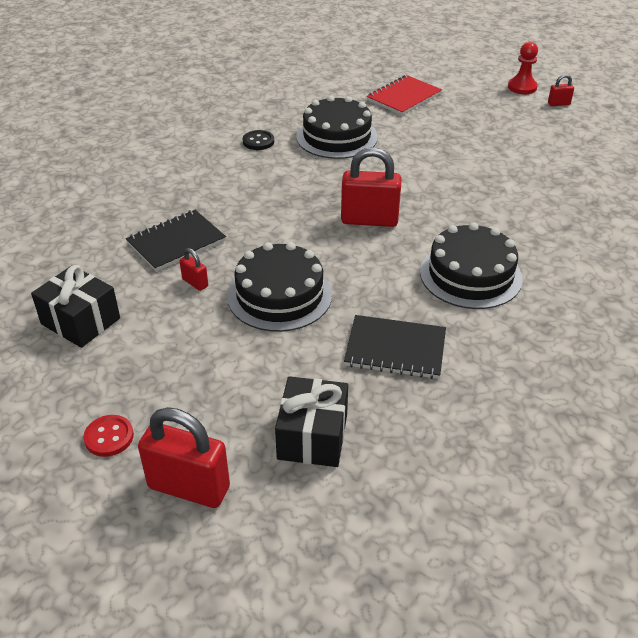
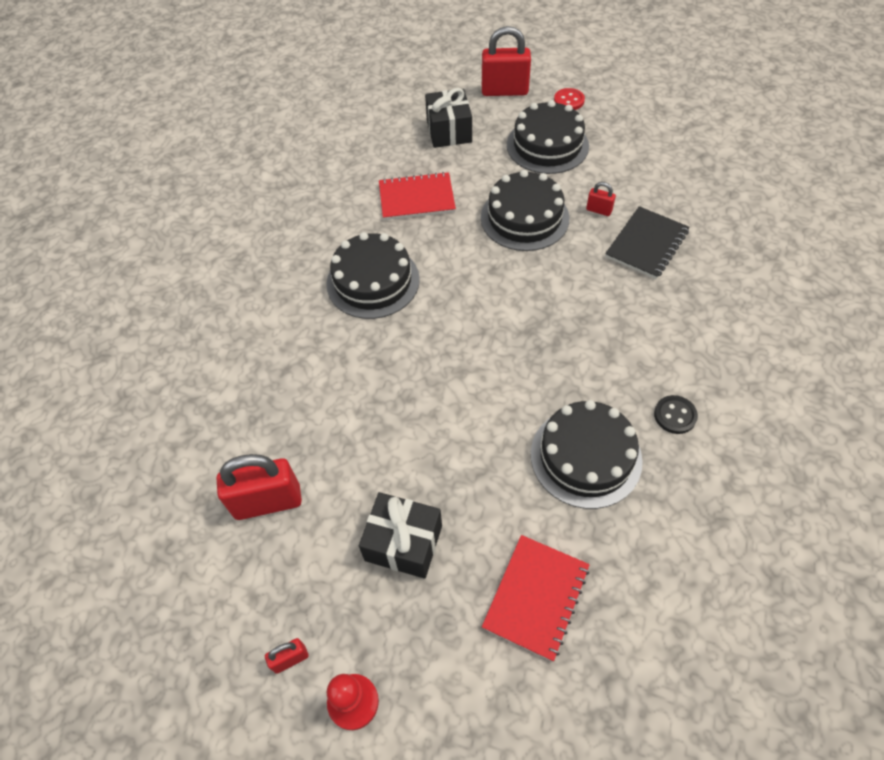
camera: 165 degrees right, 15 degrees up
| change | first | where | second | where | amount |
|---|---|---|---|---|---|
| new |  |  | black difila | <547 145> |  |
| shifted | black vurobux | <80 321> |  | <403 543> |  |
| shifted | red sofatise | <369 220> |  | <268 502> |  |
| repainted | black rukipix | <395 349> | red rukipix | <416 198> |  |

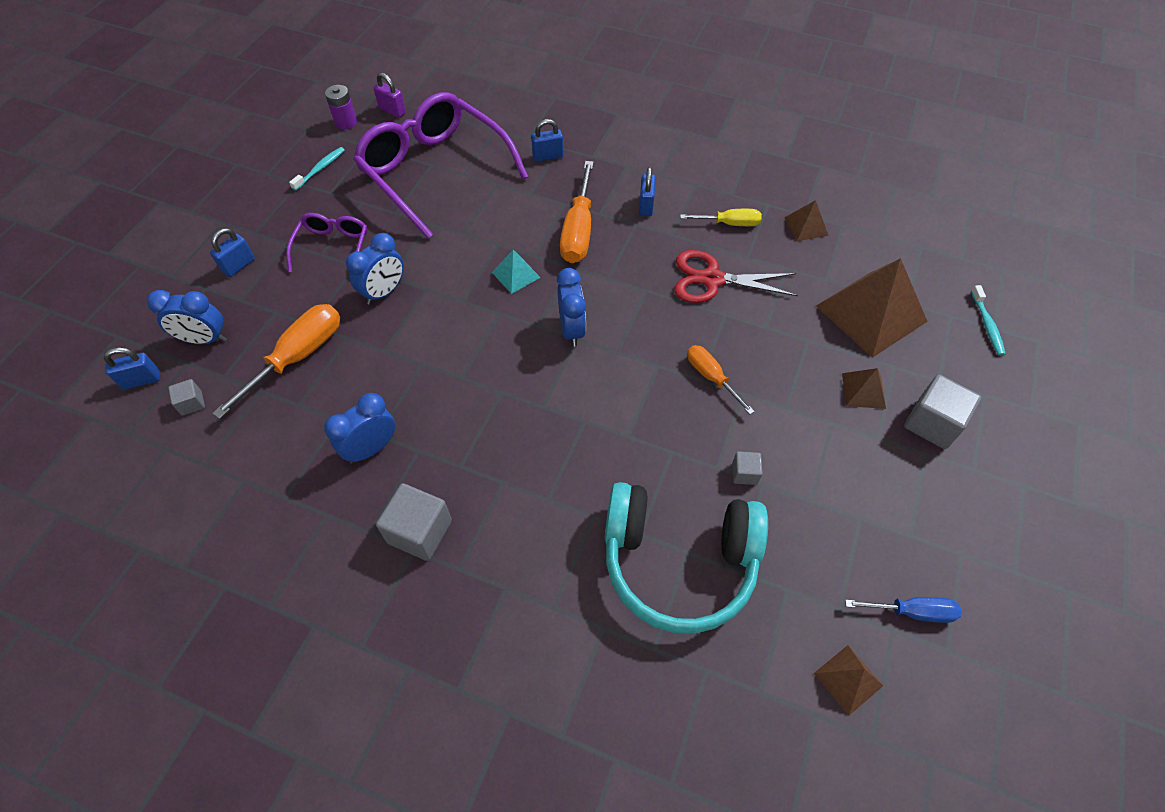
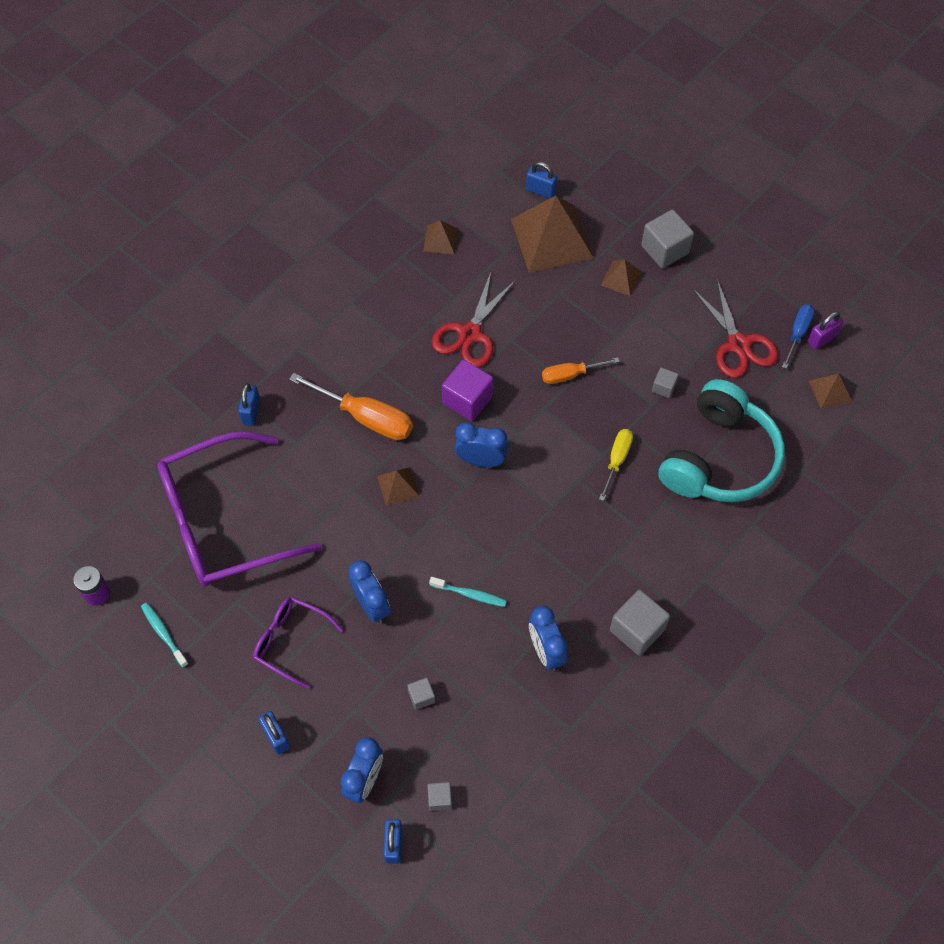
camera: 70 degrees left, 5 degrees up
| change | first | where | second | where | amount |
|---|---|---|---|---|---|
| new |  |  | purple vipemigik | <467 400> |  |
| new |  |  | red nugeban | <738 344> |  |
| shifted | purple sofatise | <392 111> |  | <822 339> |  |
| shifted | blue sofatise | <646 206> |  | <540 191> |  |
| shifted | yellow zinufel | <729 223> |  | <616 460> |  |
| shifted | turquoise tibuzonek | <987 325> |  | <470 594> |  |
| swapped | orange zinufel | <297 357> | grey vipemigik | <421 697> |  |
| repainted | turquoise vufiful | <516 275> | brown vufiful | <398 486> |  |

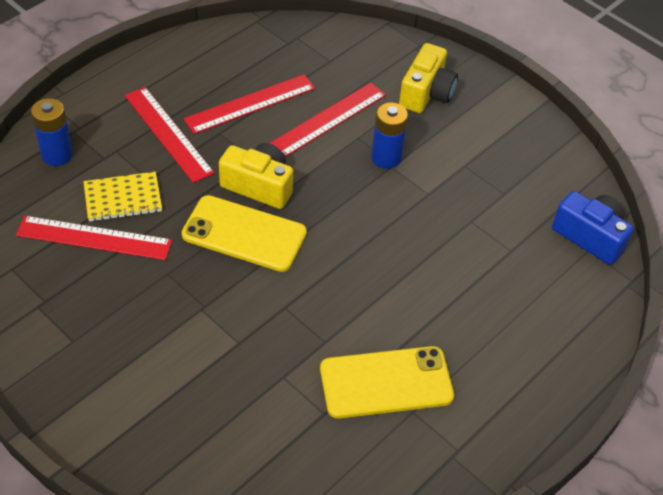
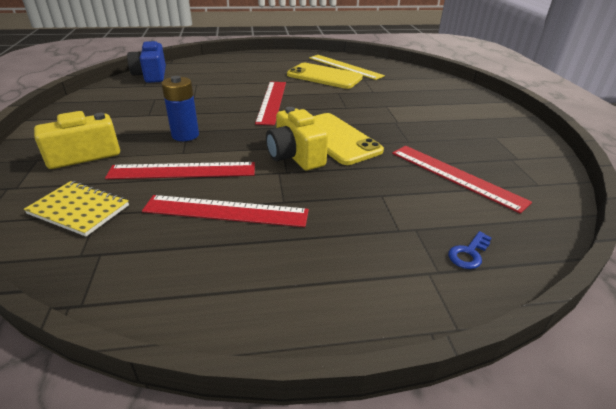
camera: 140 degrees left, 15 degrees down
| change | first | where | second | where | amount |
|---|---|---|---|---|---|
| new |  |  | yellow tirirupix | <345 67> |  |
| shifted | yellow rukipix | <123 198> |  | <79 210> |  |
| shifted | red tirirupix | <168 134> |  | <272 101> |  |
| swapped | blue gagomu | <57 155> | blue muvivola | <468 253> |  |

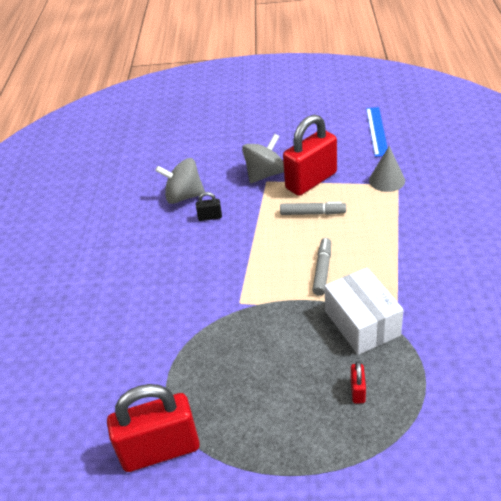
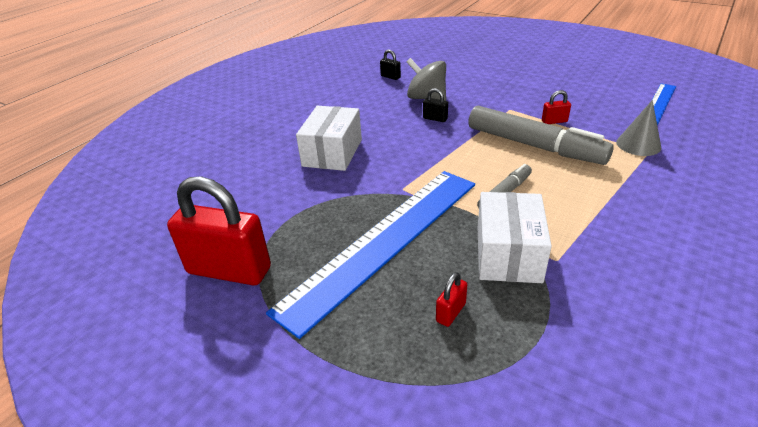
camera: 30 degrees right, 5 degrees down
| change | first | where | second | where | amount |
|---|---|---|---|---|---|
| gone | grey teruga | <265 174> |  |  |  |
| new |  |  | blue tirirupix | <384 242> |  |
| new |  |  | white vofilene | <332 153> |  |
| new |  |  | black sofatise | <390 77> |  |
| scaled | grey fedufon | <312 213> |  | <534 146> | x1.97 |
| scaled | red sofatise | <311 181> |  | <554 121> | x0.41 |

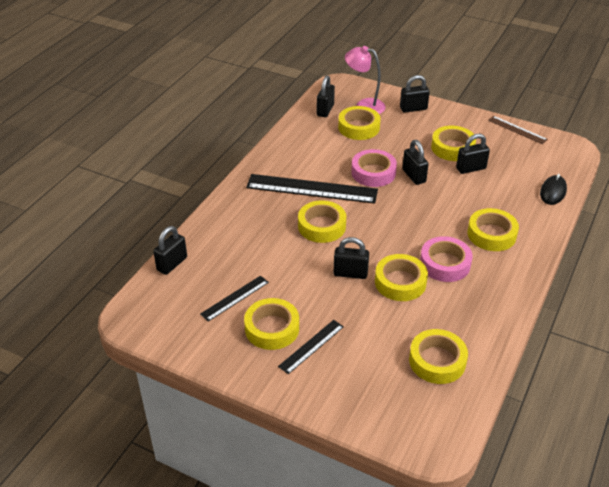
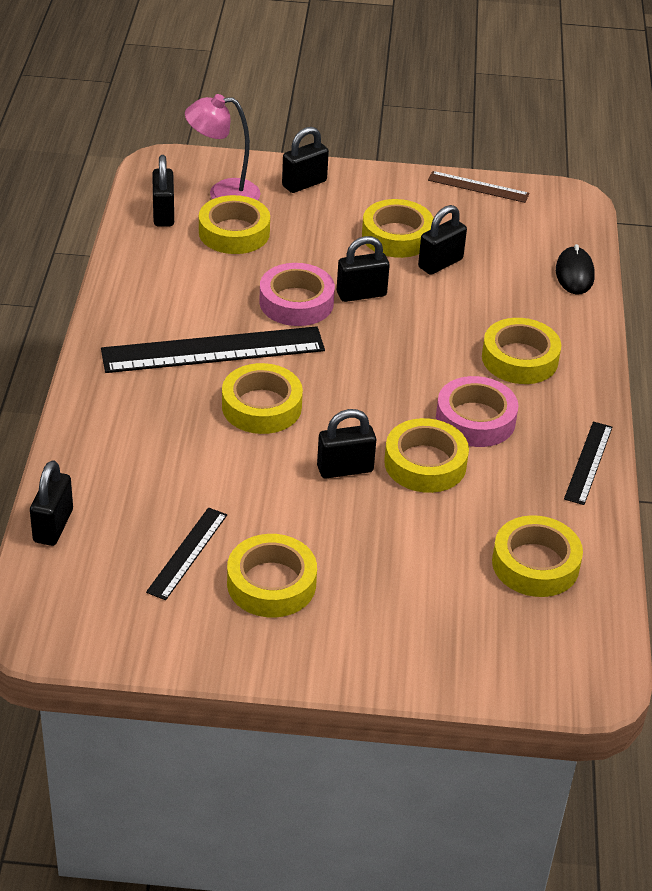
camera: 25 degrees left, 0 degrees up
| change | first | where | second | where | amount |
|---|---|---|---|---|---|
| shifted | black tirirupix | <311 346> |  | <588 462> |  |
| rotated | black sofatise | <414 176> |  | <361 294> | 60 degrees counterclockwise |

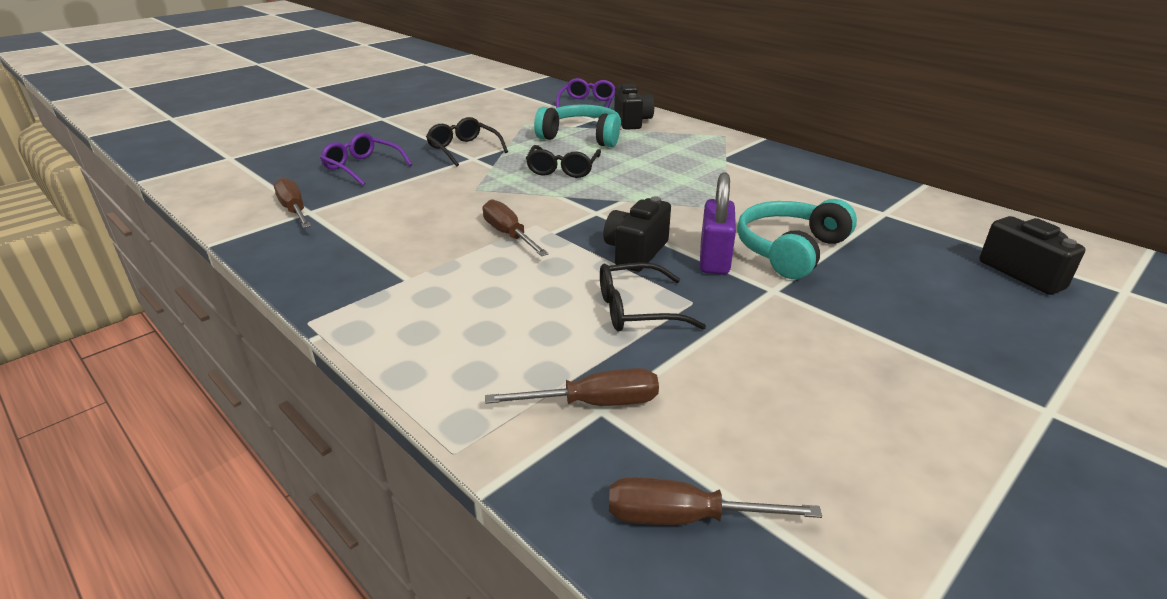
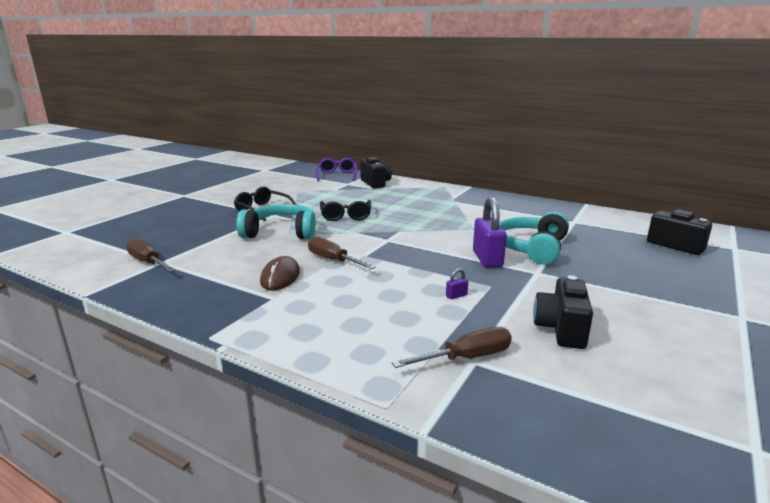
camera: 15 degrees left, 10 degrees down
| change | first | where | second | where | amount |
|---|---|---|---|---|---|
| gone | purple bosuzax | <362 167> |  |  |  |
| gone | brown zinufel | <683 518> |  |  |  |
| new |  |  | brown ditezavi | <280 277> |  |
| shifted | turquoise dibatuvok | <581 137> |  | <281 232> |  |
| shifted | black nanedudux | <636 252> |  | <561 329> |  |
| swapped | black bosuzax | <637 310> | purple sofatise | <456 296> |  |

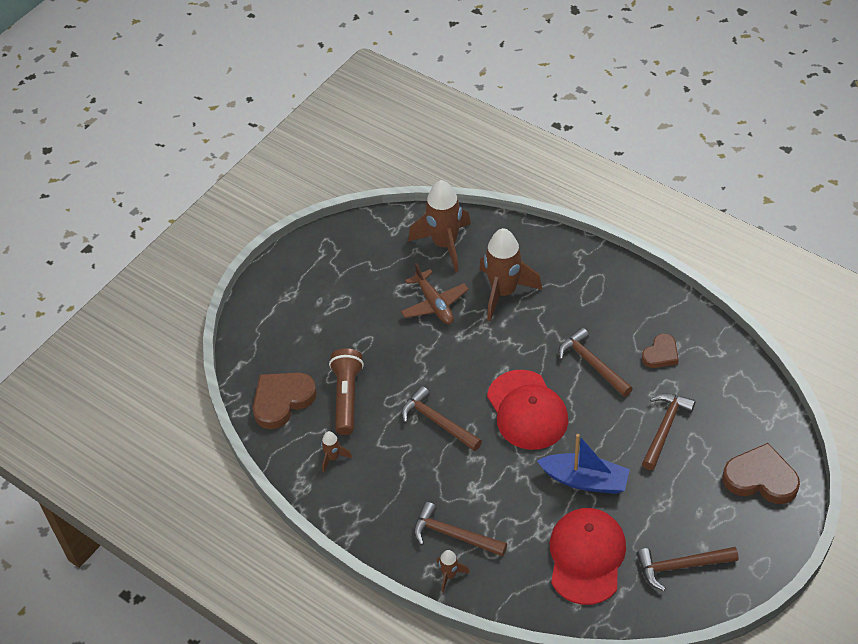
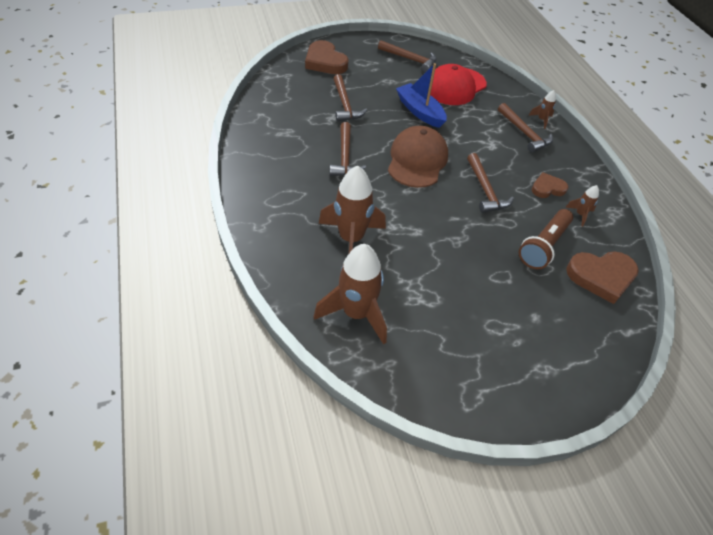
camera: 150 degrees left, 0 degrees up
| change | first | where | second | where | amount |
|---|---|---|---|---|---|
| gone | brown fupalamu | <434 304> |  |  |  |
| shifted | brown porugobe | <661 354> |  | <547 188> |  |
| repainted | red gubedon | <527 410> | brown gubedon | <417 160> |  |
| rotated | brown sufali | <665 428> |  | <345 105> | 75 degrees counterclockwise |

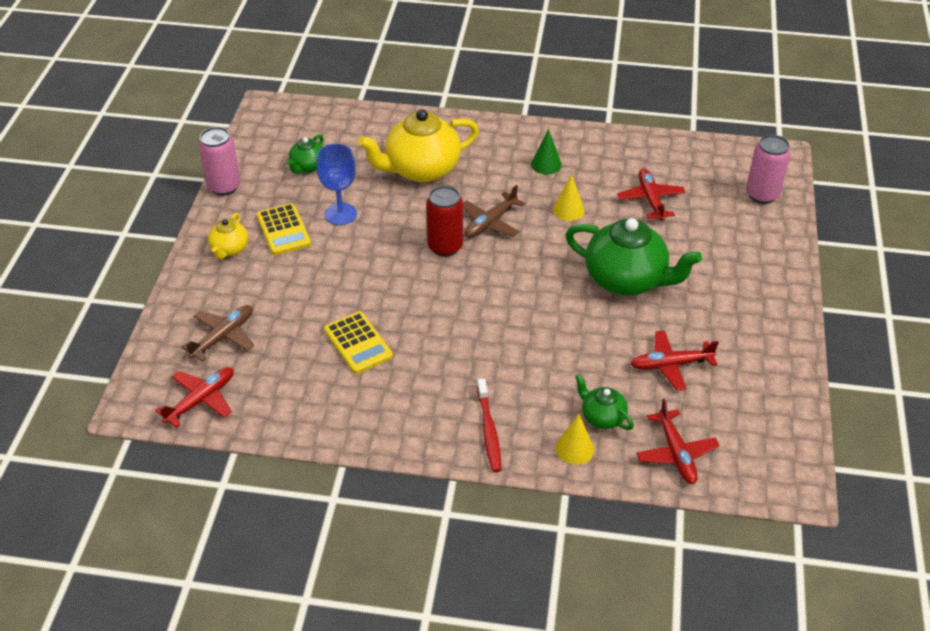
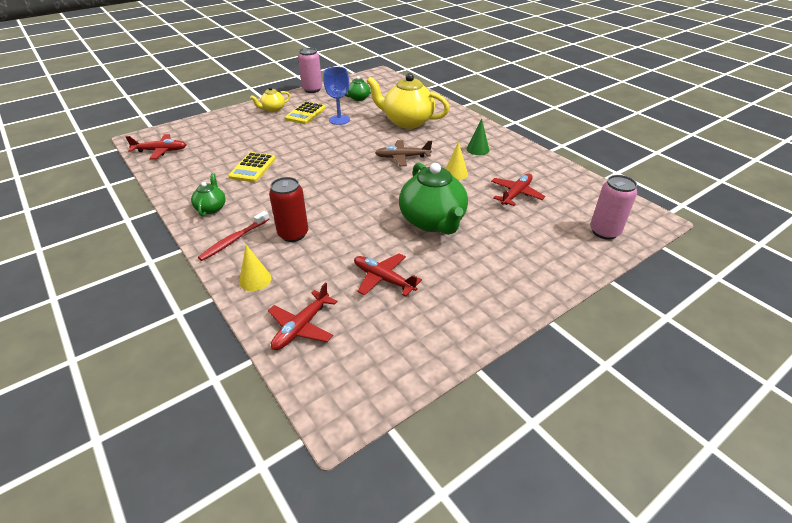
camera: 45 degrees right, 5 degrees down
| change | first | where | second | where | amount |
|---|---|---|---|---|---|
| gone | brown fupalamu | <223 337> |  |  |  |
| shifted | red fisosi | <445 247> |  | <293 234> |  |
| shifted | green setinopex | <602 417> |  | <211 208> |  |

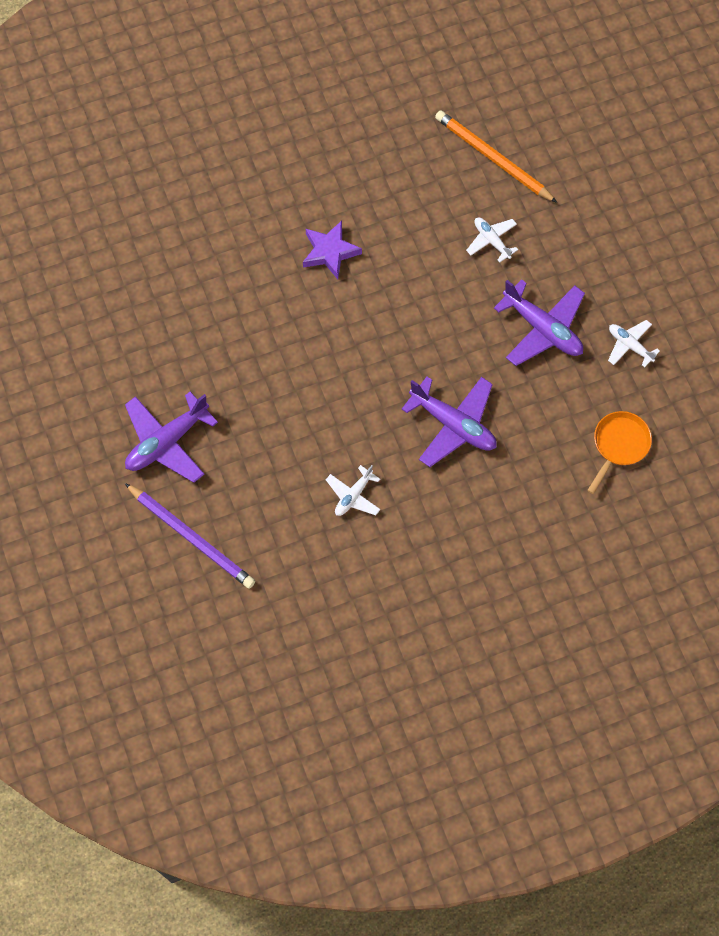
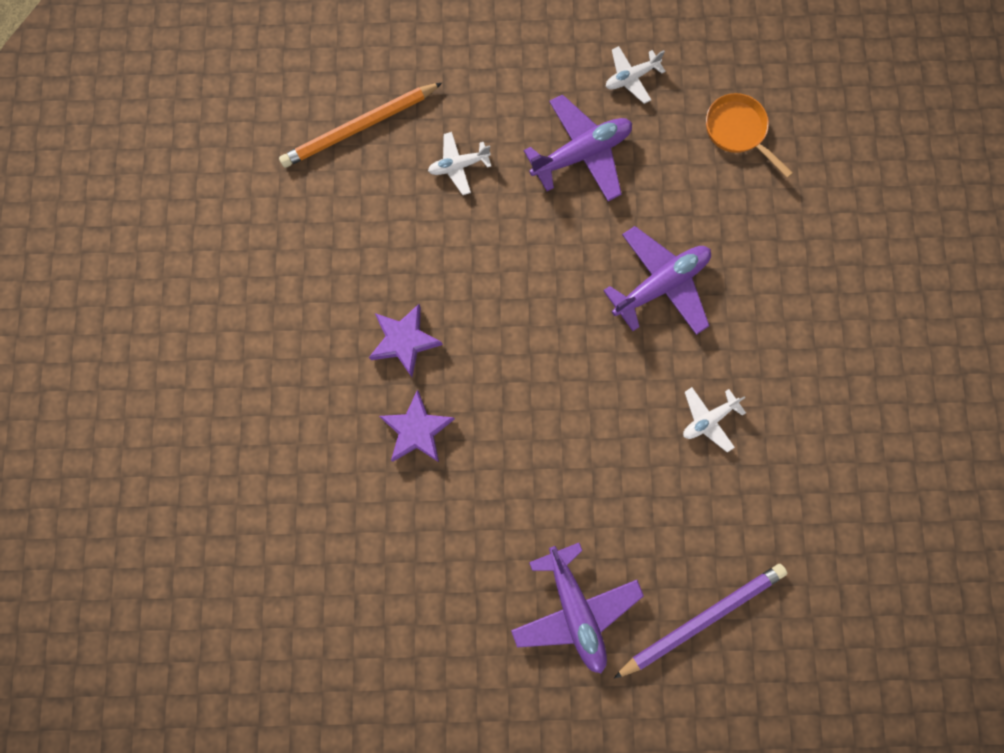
camera: 70 degrees left, 10 degrees up
| change | first | where | second | where | amount |
|---|---|---|---|---|---|
| new |  |  | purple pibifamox | <417 430> |  |
| rotated | white fupalamu | <353 495> |  | <708 419> | 90 degrees clockwise |

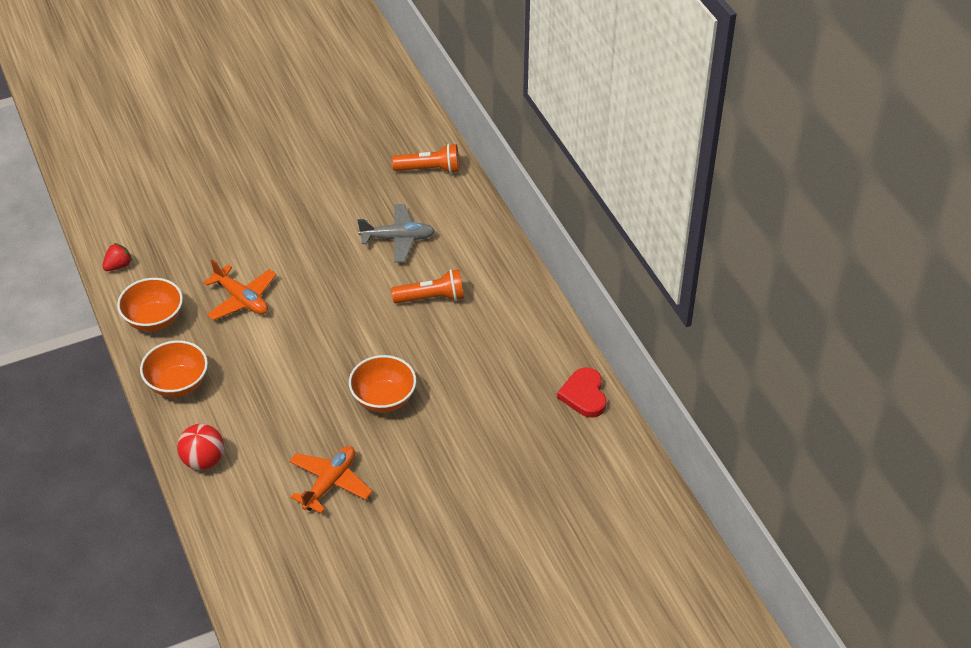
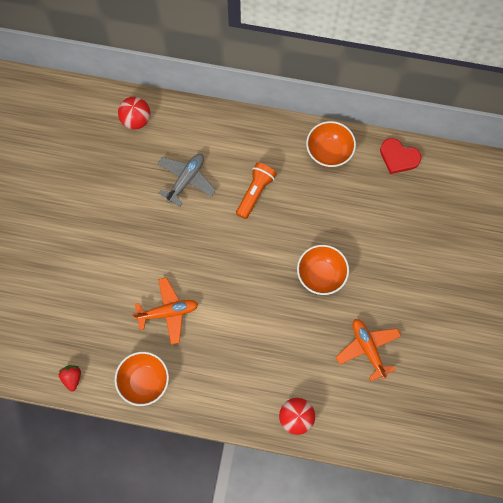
camera: 55 degrees left, 25 degrees up
| change | first | where | second | where | amount |
|---|---|---|---|---|---|
| shifted | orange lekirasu | <178 384> |  | <329 152> |  |
| swapped | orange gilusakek | <430 169> | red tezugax | <136 120> |  |

